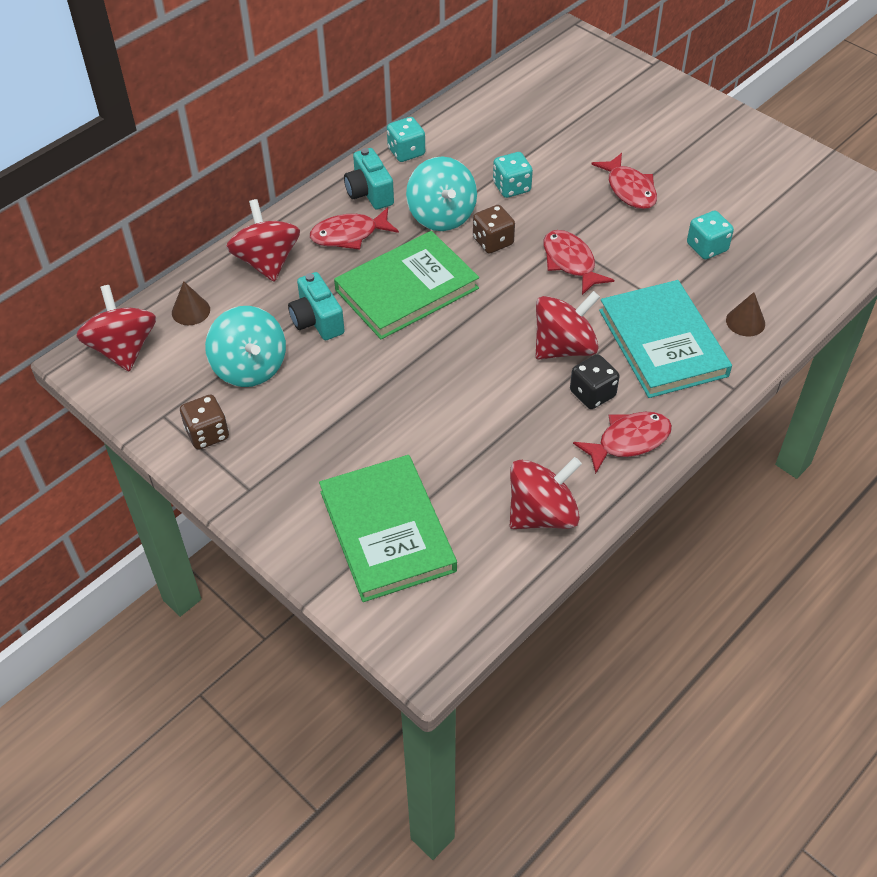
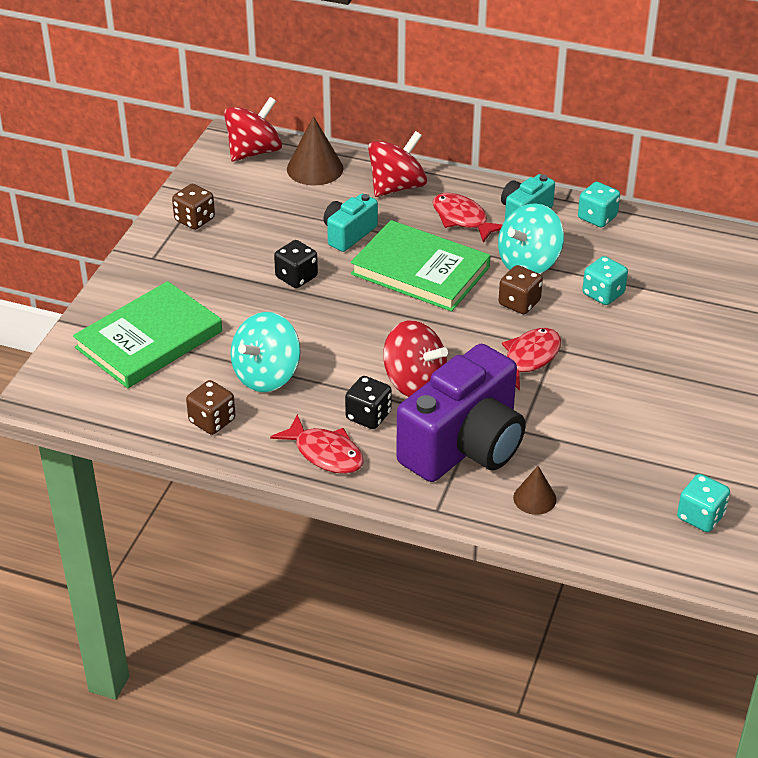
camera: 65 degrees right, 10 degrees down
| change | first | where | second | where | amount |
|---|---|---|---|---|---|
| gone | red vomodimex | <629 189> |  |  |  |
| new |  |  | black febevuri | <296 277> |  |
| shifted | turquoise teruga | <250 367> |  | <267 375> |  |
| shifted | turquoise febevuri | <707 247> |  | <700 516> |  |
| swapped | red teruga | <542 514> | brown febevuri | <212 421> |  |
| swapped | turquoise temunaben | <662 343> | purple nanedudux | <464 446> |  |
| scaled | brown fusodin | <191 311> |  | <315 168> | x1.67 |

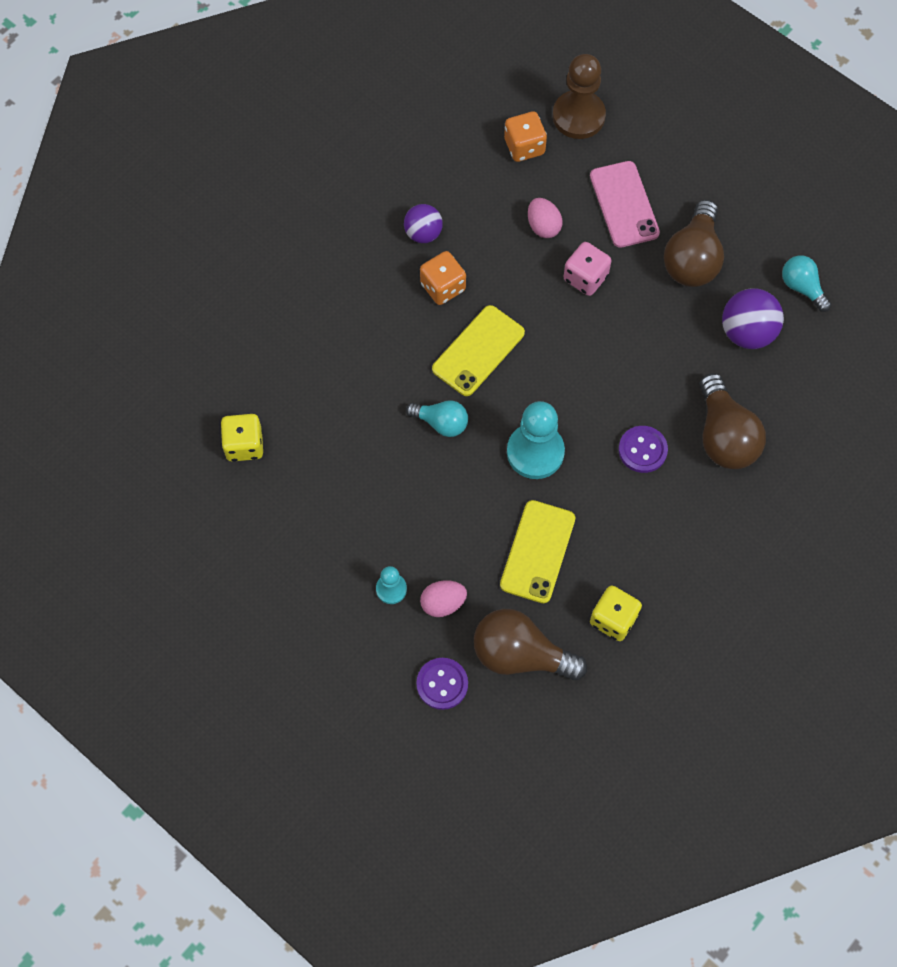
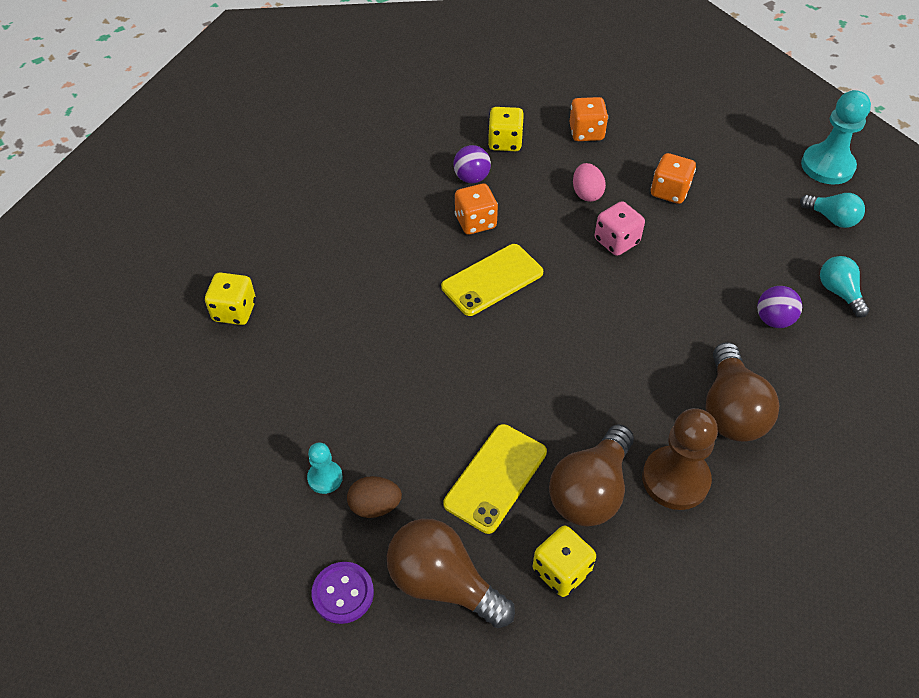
camera: 15 degrees right, 15 degrees down
| change | first | where | second | where | amount |
|---|---|---|---|---|---|
| gone | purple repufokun | <642 450> |  |  |  |
| new |  |  | yellow febevuri | <505 142> |  |
| shifted | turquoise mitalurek | <441 423> |  | <832 218> |  |
| shifted | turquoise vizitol | <535 452> |  | <827 166> |  |
| shifted | brown vizitol | <578 116> |  | <675 479> |  |
| shifted | brown mitalurek | <692 259> |  | <590 491> |  |
| swapped | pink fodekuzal | <624 204> | orange febevuri | <669 191> |  |
| repainted | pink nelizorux | <443 603> | brown nelizorux | <375 506> |  |
| scaled | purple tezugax | <747 332> |  | <773 320> | x0.67 |

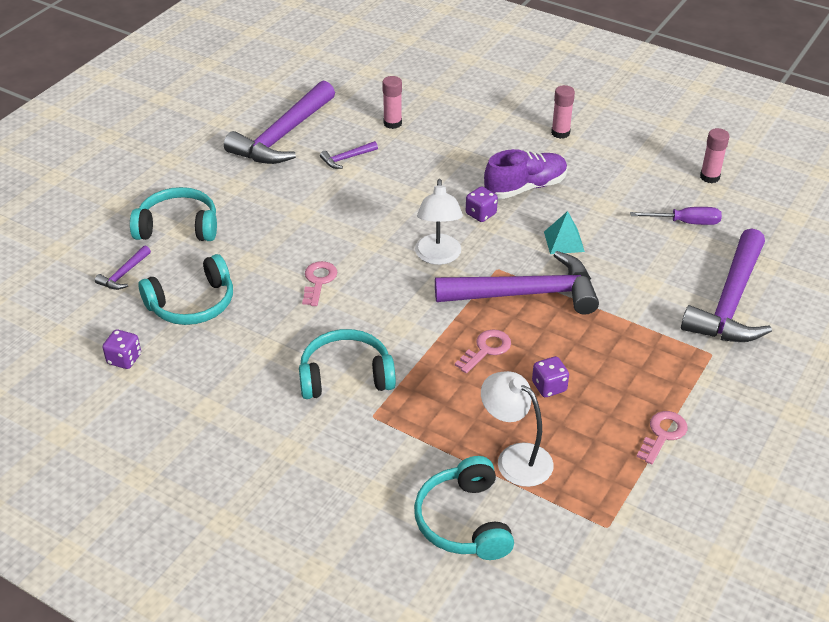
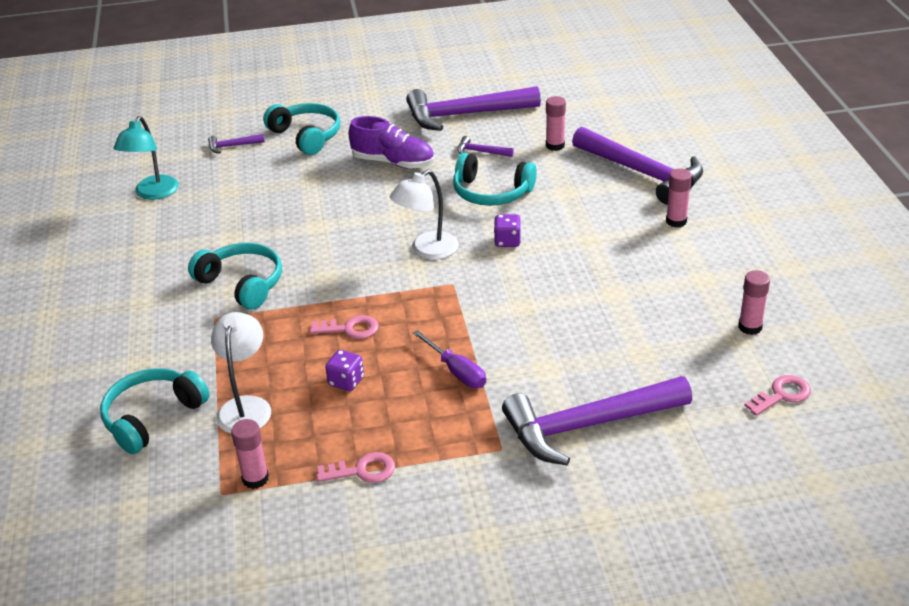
camera: 50 degrees right, 5 degrees down
| change | first | where | second | where | amount |
|---|---|---|---|---|---|
| gone | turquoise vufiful | <564 241> |  |  |  |
| new |  |  | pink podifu | <255 479> |  |
| shifted | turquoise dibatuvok | <192 304> |  | <491 193> |  |
| shifted | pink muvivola | <318 281> |  | <782 395> |  |
| shifted | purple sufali | <526 293> |  | <643 173> |  |
| shifted | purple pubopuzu | <525 187> |  | <393 162> |  |
| shifted | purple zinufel | <685 222> |  | <456 371> |  |
| swapped | purple febevuri | <124 359> | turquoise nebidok | <153 193> |  |

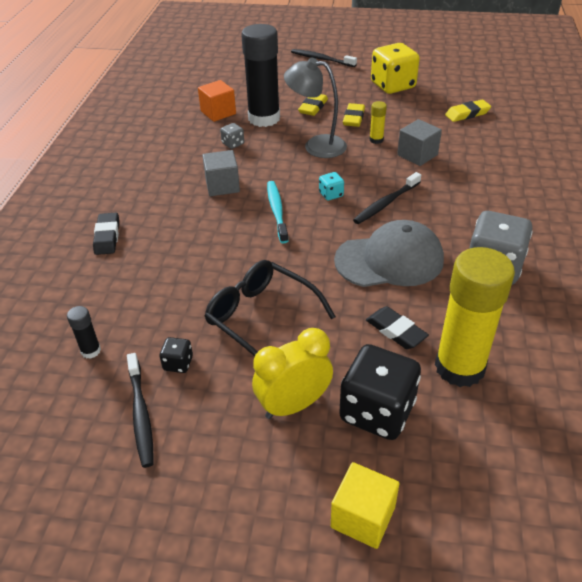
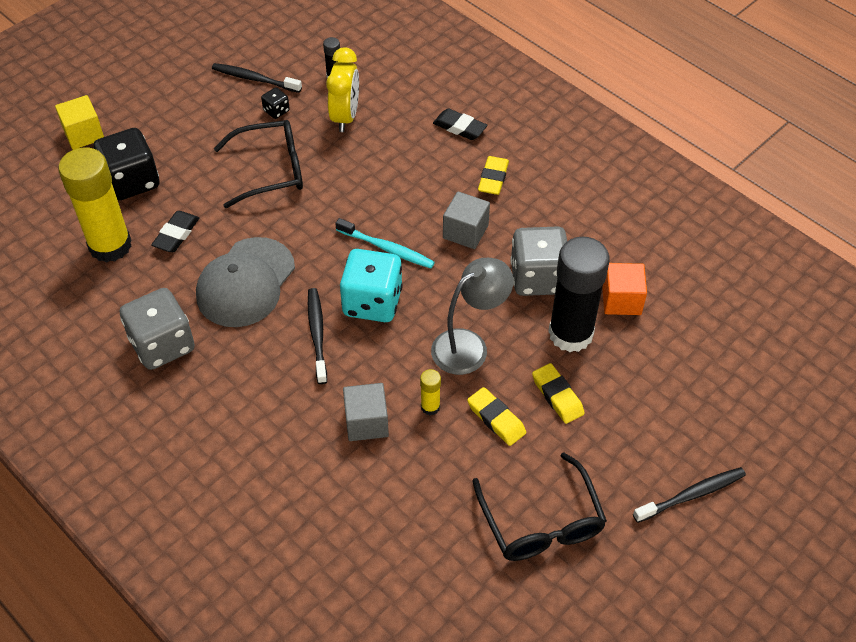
camera: 125 degrees right, 10 degrees up
| change | first | where | second | where | amount |
|---|---|---|---|---|---|
| shifted | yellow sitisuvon | <293 405> |  | <345 117> |  |
| shifted | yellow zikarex | <467 114> |  | <493 178> |  |
| swapped | yellow febevuri | <393 85> | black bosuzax | <541 523> |  |
| rotated | black zikarex | <396 331> |  | <176 234> | 60 degrees counterclockwise |
| scaled | grey febevuri | <233 144> |  | <537 278> | x2.24 |
| scaled | turquoise febevuri | <331 194> |  | <372 302> | x2.24 |

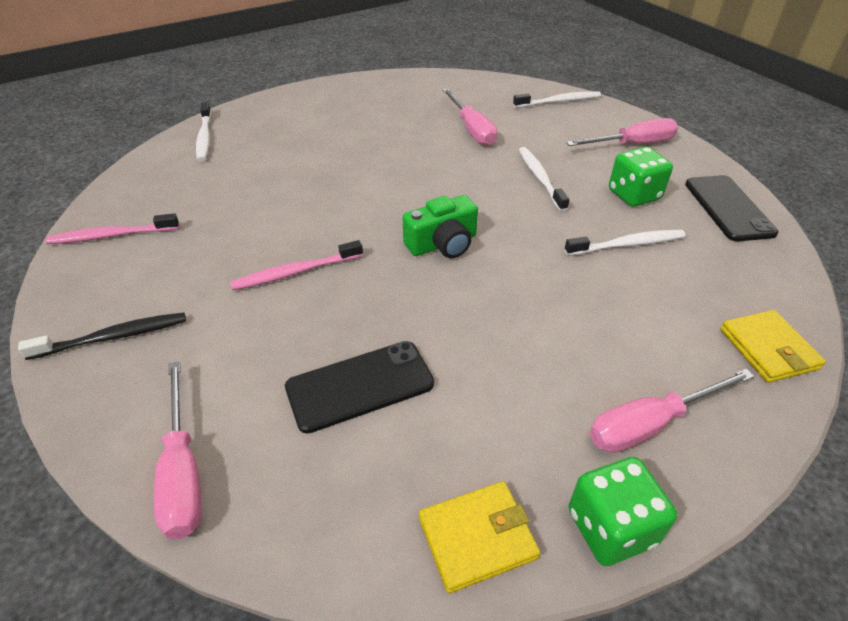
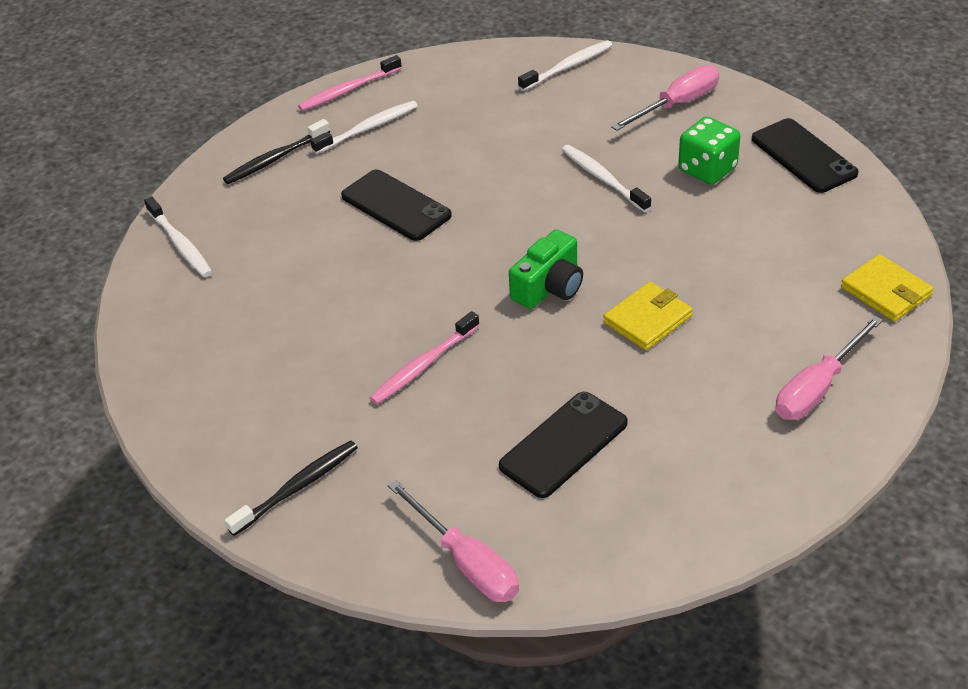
camera: 20 degrees left, 0 degrees up
| change | first | where | second | where | amount |
|---|---|---|---|---|---|
| gone | pink zinufel | <471 129> |  |  |  |
| gone | green febevuri | <611 527> |  |  |  |
| new |  |  | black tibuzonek | <276 158> |  |
| new |  |  | black fodekuzal | <396 206> |  |
| shifted | pink tibuzonek | <112 235> |  | <348 90> |  |
| shifted | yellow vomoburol | <477 537> |  | <647 319> |  |
| shifted | white tibuzonek | <627 244> |  | <367 128> |  |

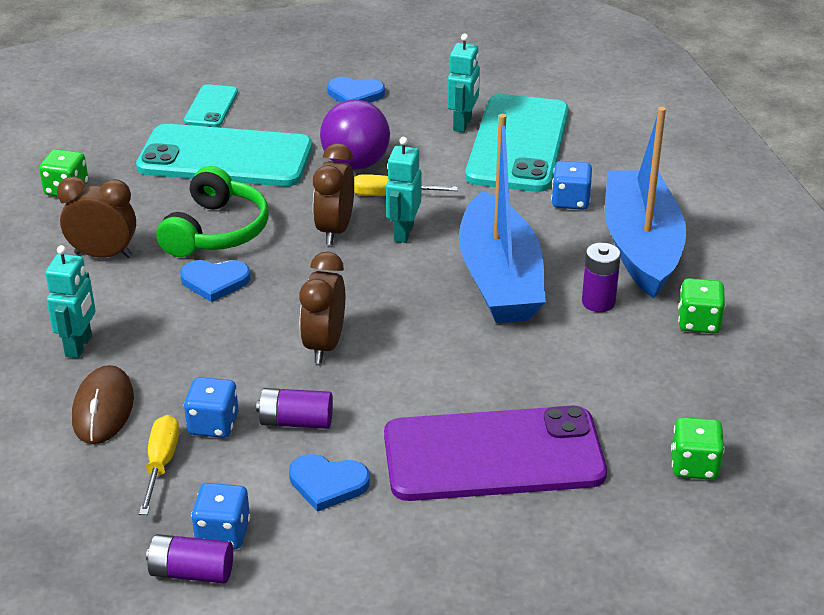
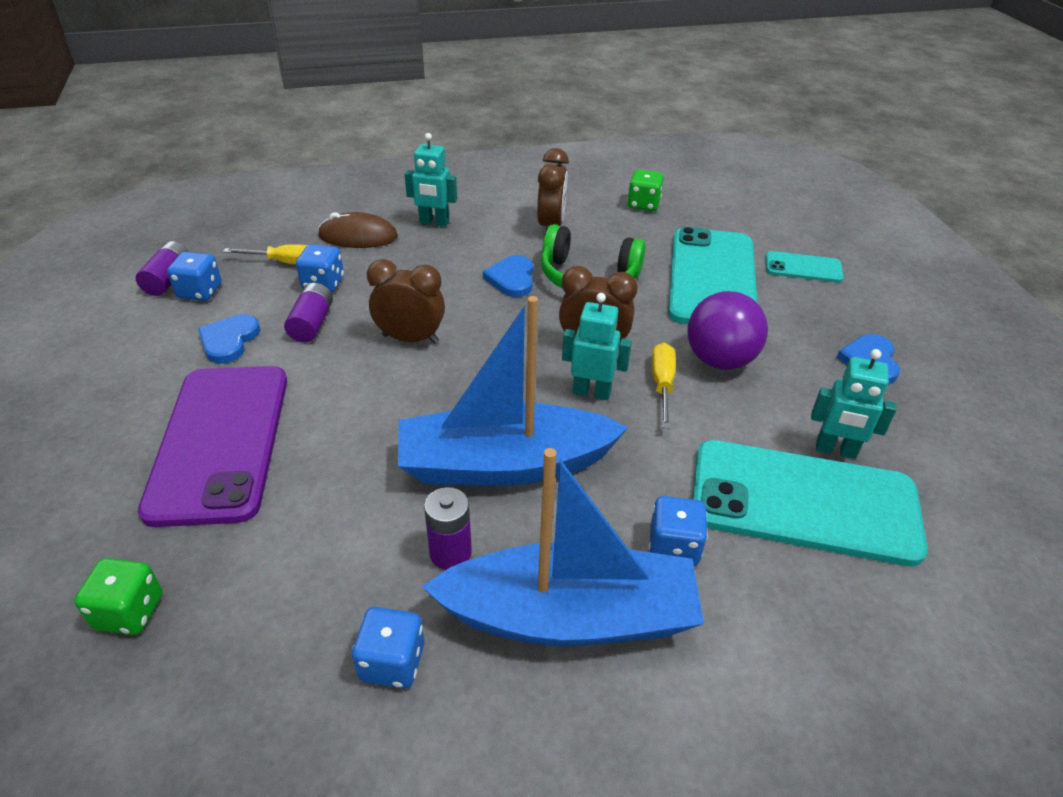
camera: 90 degrees right, 5 degrees up
| change | first | where | second | where | amount |
|---|---|---|---|---|---|
| repainted | green febevuri | <698 322> | blue febevuri | <392 662> |  |

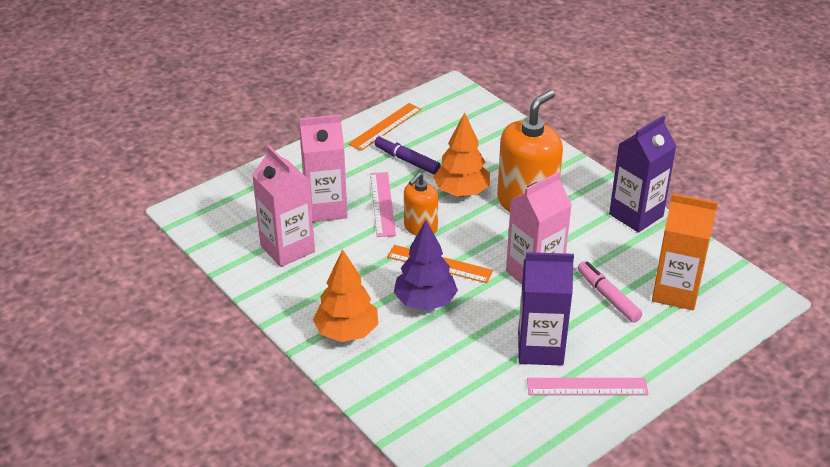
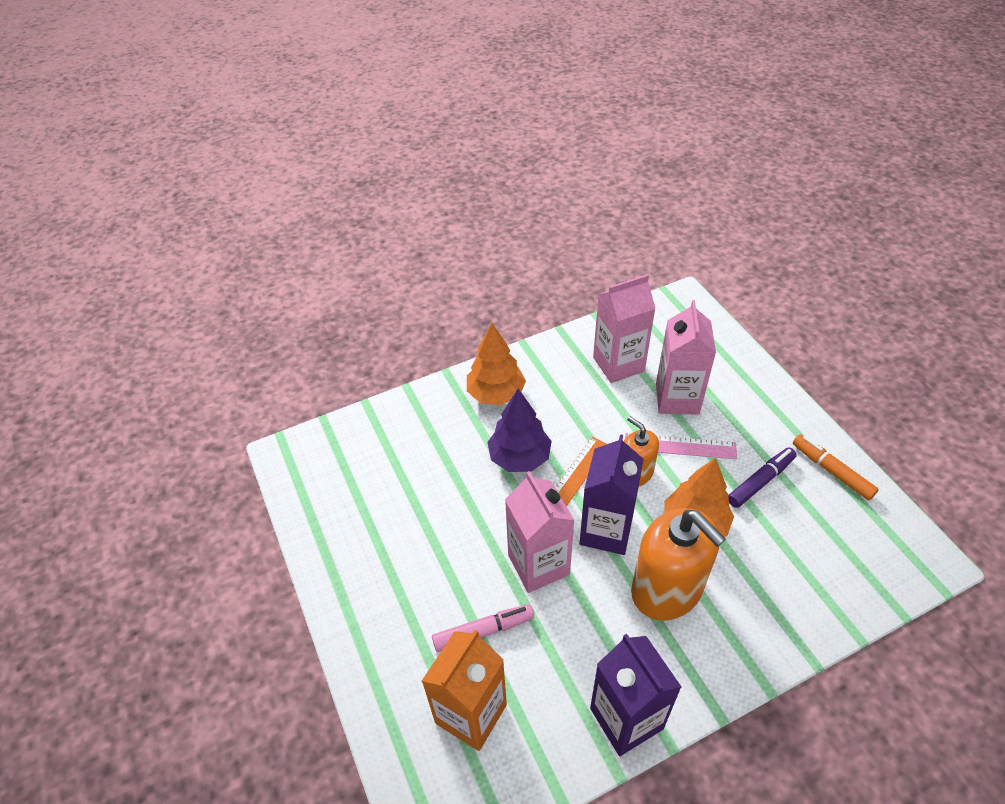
camera: 105 degrees right, 10 degrees up
| change | first | where | second | where | amount |
|---|---|---|---|---|---|
| gone | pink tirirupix | <587 387> |  |  |  |
| shifted | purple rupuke | <540 349> |  | <606 530> |  |
| swapped | orange tirirupix | <385 126> | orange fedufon | <831 471> |  |

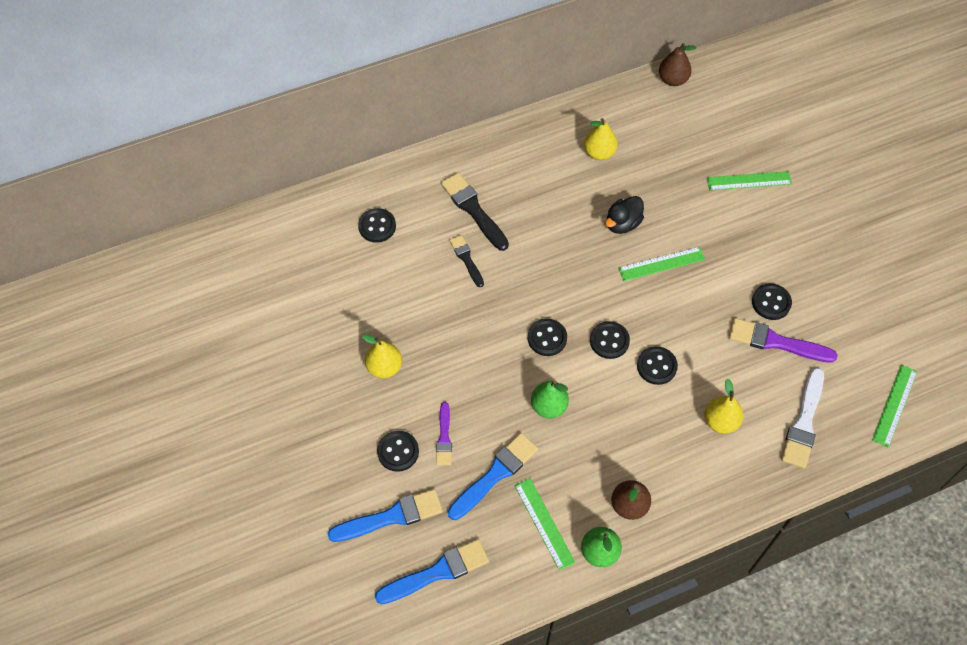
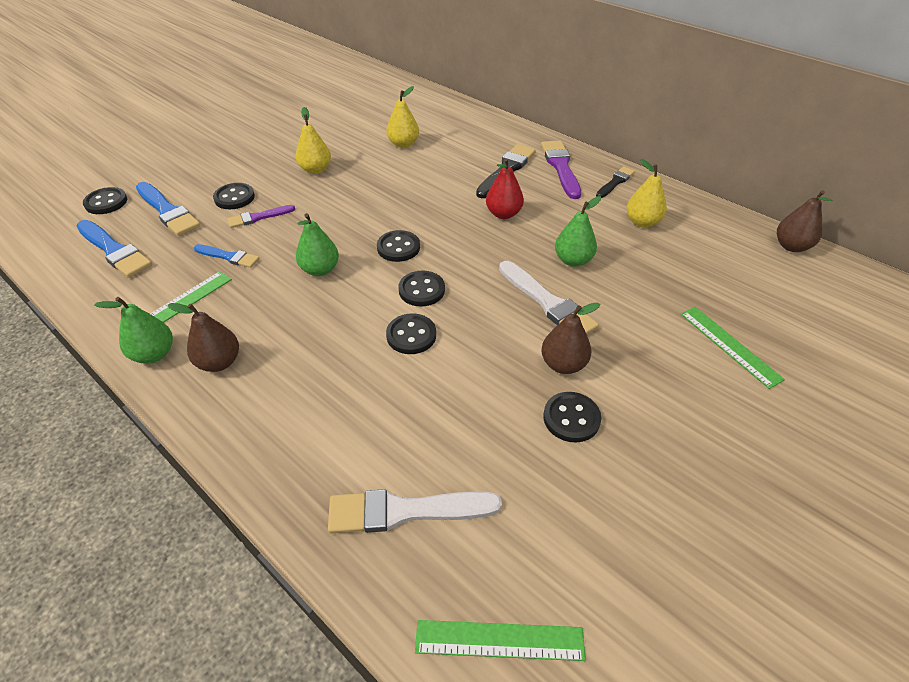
camera: 65 degrees right, 15 degrees down
| change | first | where | second | where | amount |
|---|---|---|---|---|---|
| new |  |  | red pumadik | <503 214> |  |
| new |  |  | brown pumadik | <563 364> |  |
| shifted | black repufokun | <377 226> |  | <106 202> |  |
| shifted | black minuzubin | <466 259> |  | <615 182> |  |
| shifted | yellow pumadik | <720 421> |  | <403 144> |  |
| shifted | purple minuzubin | <776 342> |  | <561 167> |  |
| swapped | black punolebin | <622 223> | green pumadik | <573 260> |  |
| swapped | green tirirupix | <661 263> | white minuzubin | <547 302> |  |
| scaled | blue minuzubin | <495 474> |  | <229 257> | x0.60 |

